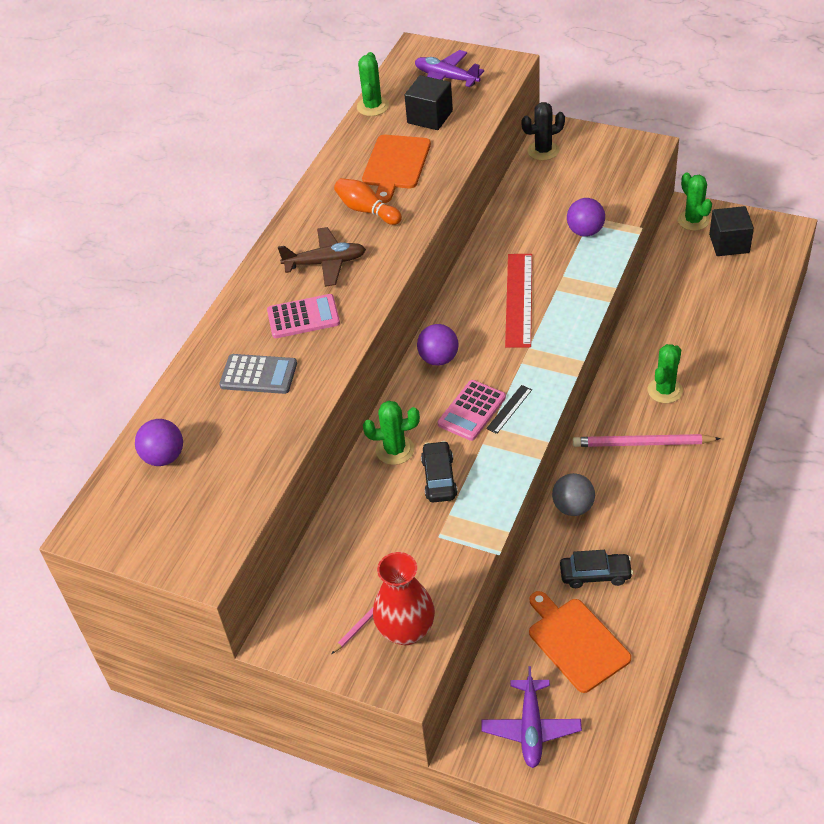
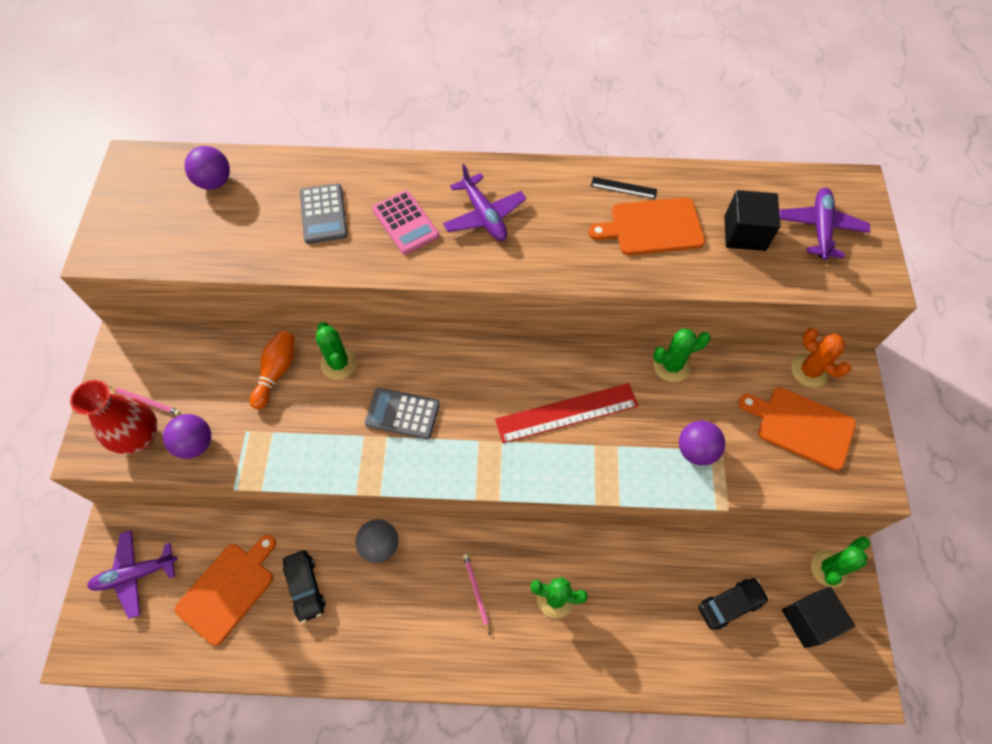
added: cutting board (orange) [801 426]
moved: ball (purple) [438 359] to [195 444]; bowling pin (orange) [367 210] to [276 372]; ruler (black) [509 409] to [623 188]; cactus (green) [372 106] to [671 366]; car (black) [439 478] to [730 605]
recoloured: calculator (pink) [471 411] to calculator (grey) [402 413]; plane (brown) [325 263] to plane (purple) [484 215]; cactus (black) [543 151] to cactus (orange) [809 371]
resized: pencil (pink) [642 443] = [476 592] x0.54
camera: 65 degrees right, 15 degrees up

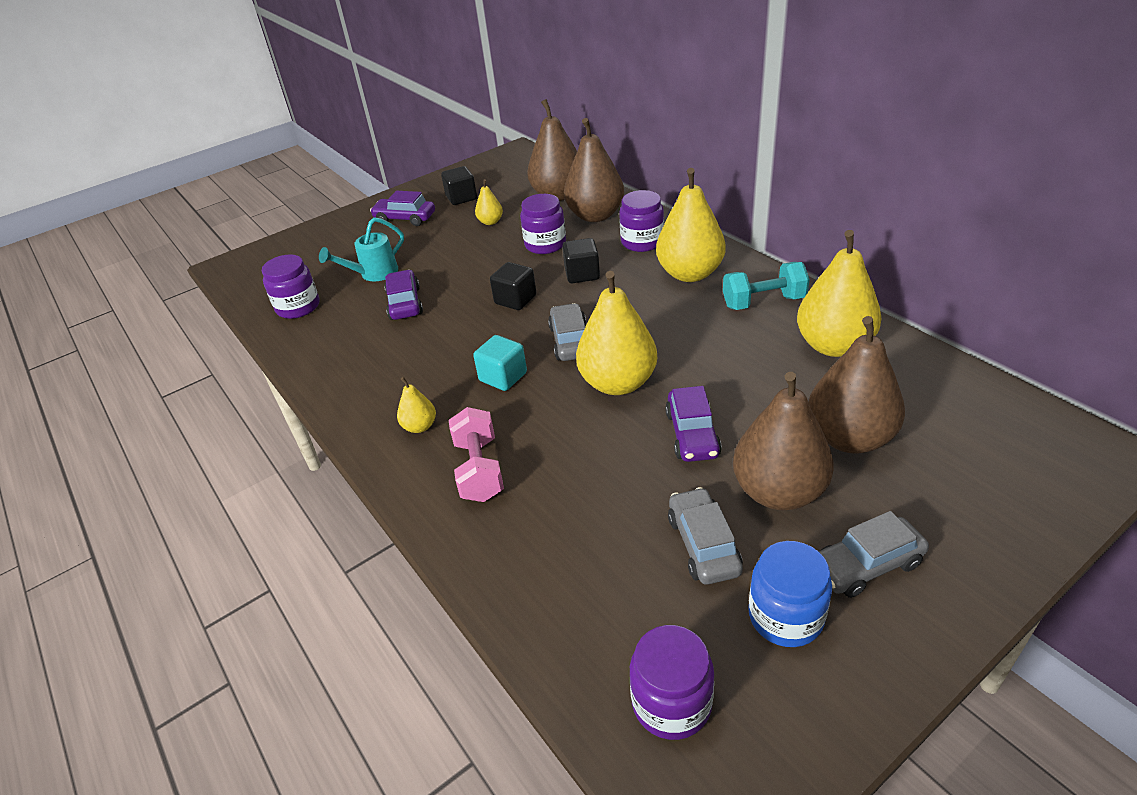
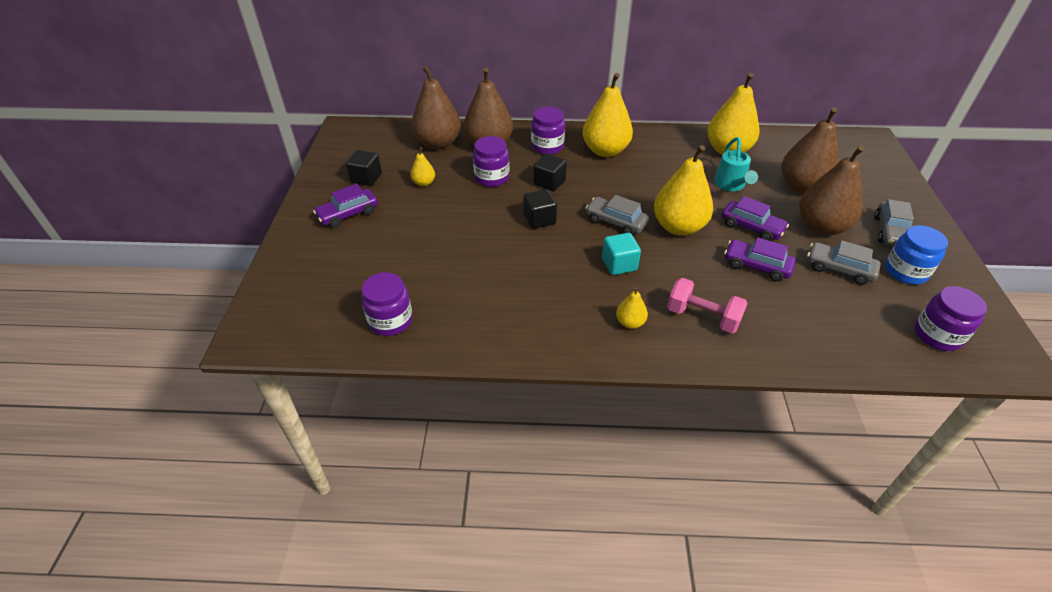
removed: dumbbell (turquoise) [763 302]
moved: watering can (turquoise) [374 274] to [731 185]; car (purple) [405 303] to [756 266]
camera: 55 degrees left, 5 degrees up

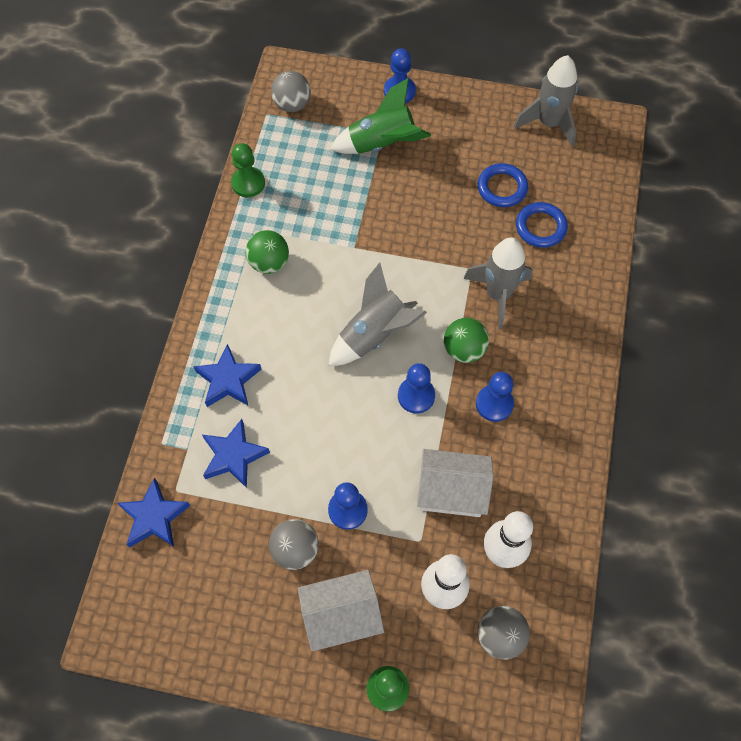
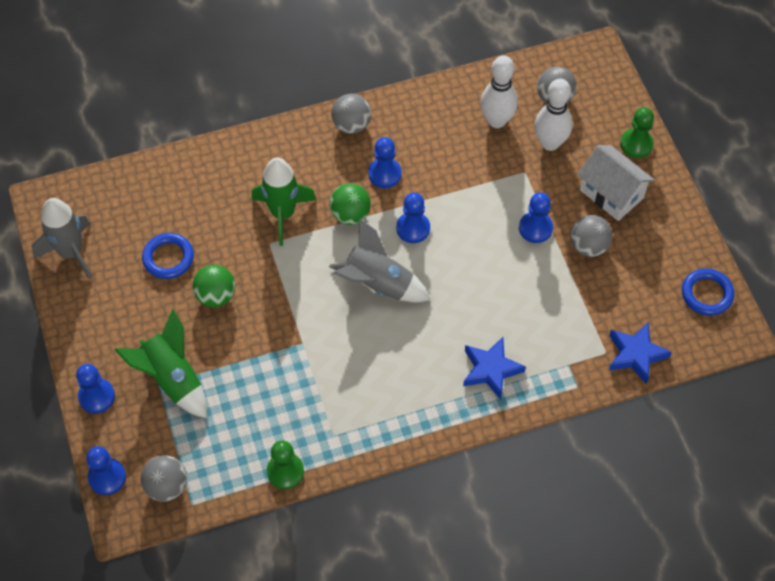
removed: star (blue) [233 456]; house (white) [451 491]
added: pawn (blue) [107 477]; ball (grey) [351 125]
moved: ball (green) [269 263] to [216 296]; ring (blue) [540 227] to [707 294]
recoloured: rocket (grey) [498 294] to rocket (green) [283 214]
camera: 120 degrees left, 5 degrees down

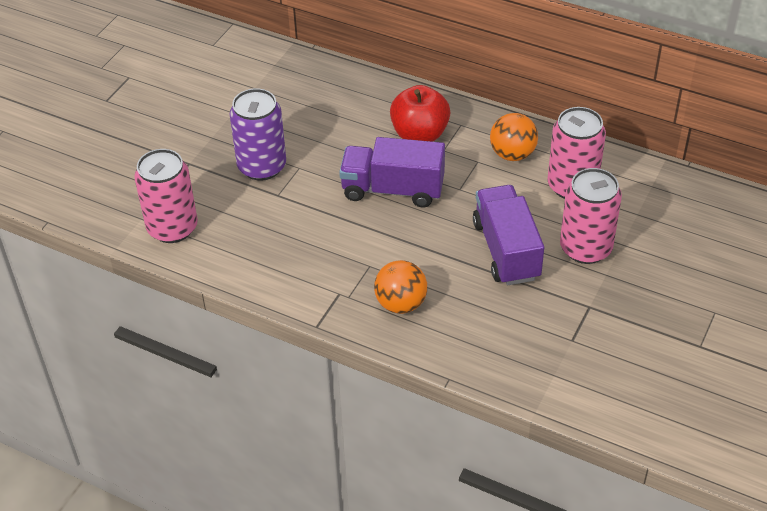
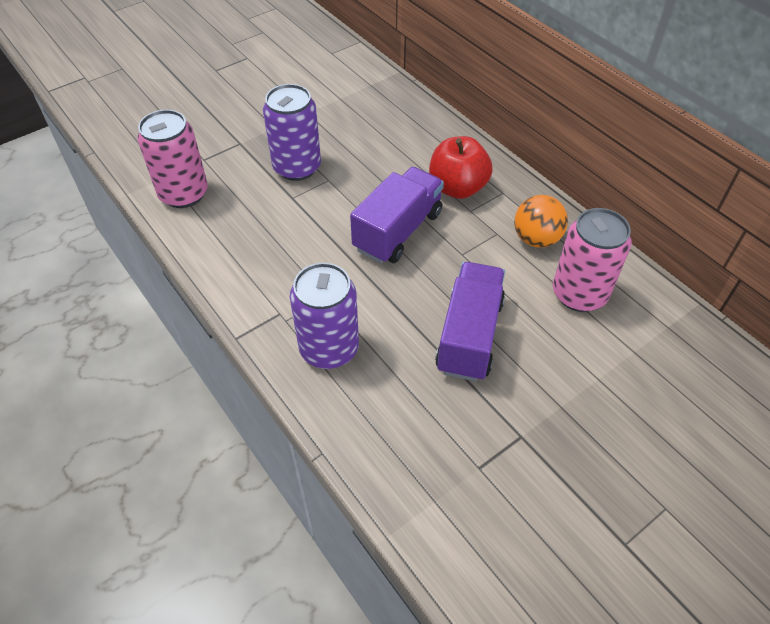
removed: can (pink) [585 248]
replaced: ball (orange) [400 304] to can (purple) [329 348]
turned: truck (purple) [393 189] = [398 231] 90 degrees clockwise
camera: 25 degrees right, 5 degrees up

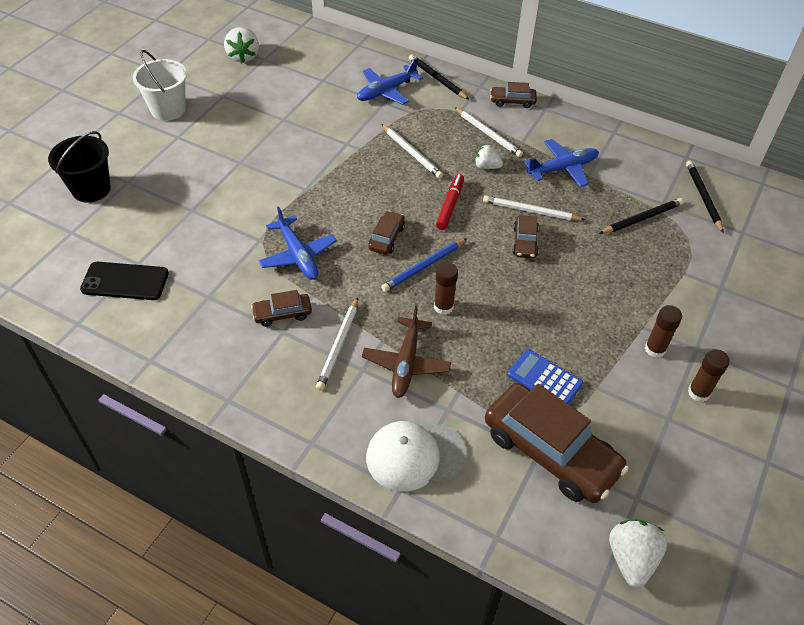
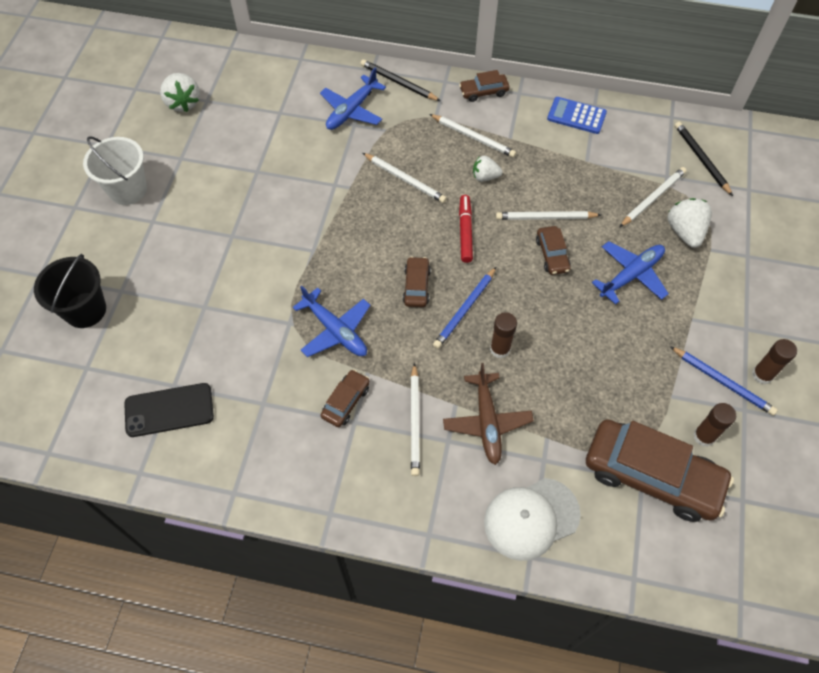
added: pencil (blue) [722 382]
moved: calculator (blue) [544 379] to [576 116]; plane (blue) [562 168] to [631 275]; strawberry (white) [631 559] to [684 232]; glue stick (brown) [655 349] to [704 436]
recoloured: pencil (black) [642 218] to pencil (white) [652 198]
turned: car (brown) [282 314] = [346 402] 150 degrees clockwise
camera: 15 degrees left, 10 degrees up

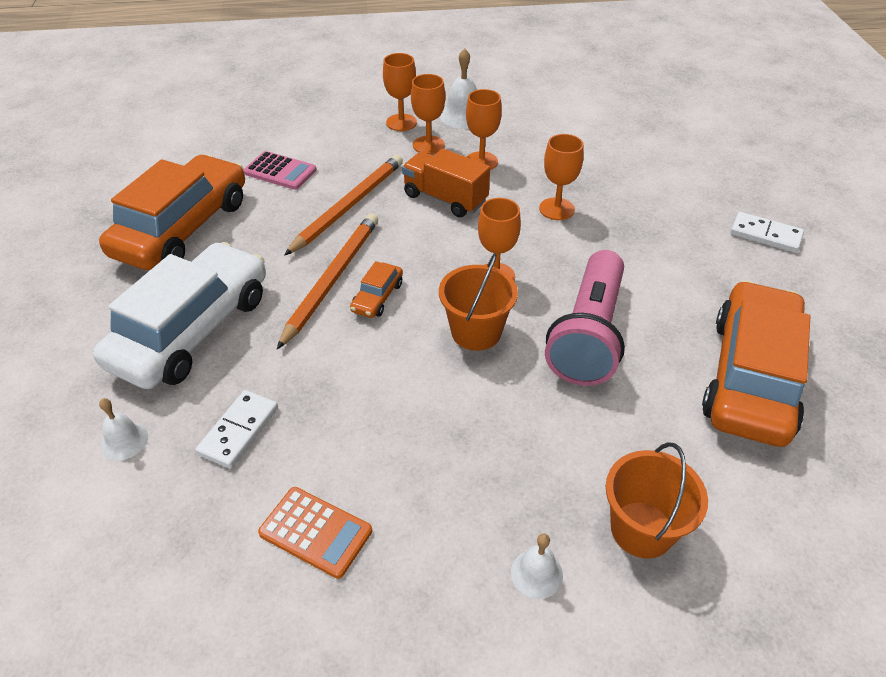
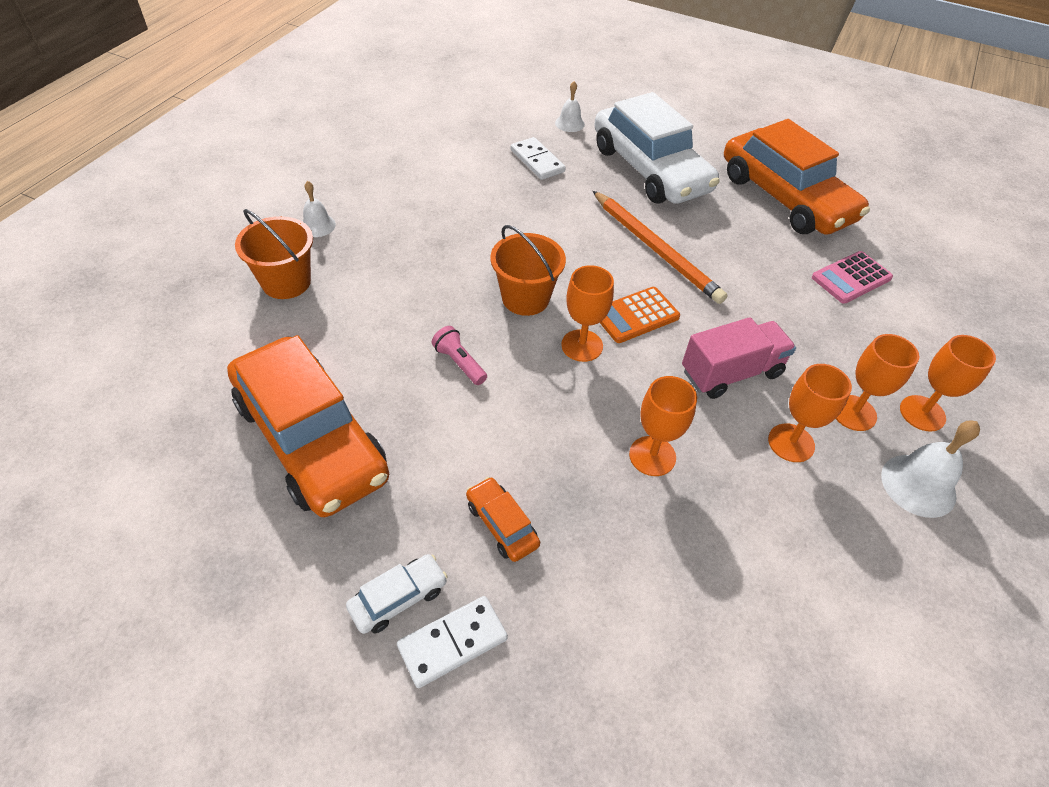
removed: pencil (orange) [348 206]
added: car (white) [398 598]
moved: car (orange) [377 297] to [502 524]; calculator (orange) [316 532] to [636 315]
recoloured: truck (orange) [445 199] to truck (pink) [731 373]
resized: flashlight (pink) [588 335] = [459 363] x0.40
camera: 120 degrees right, 5 degrees up

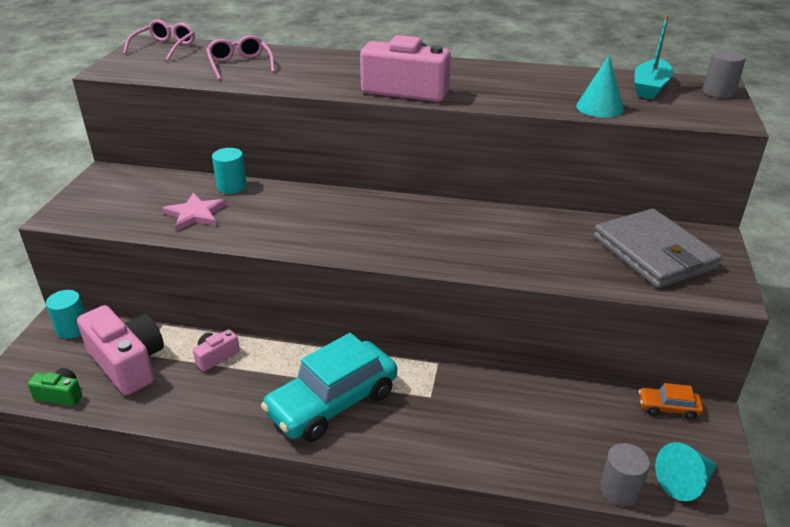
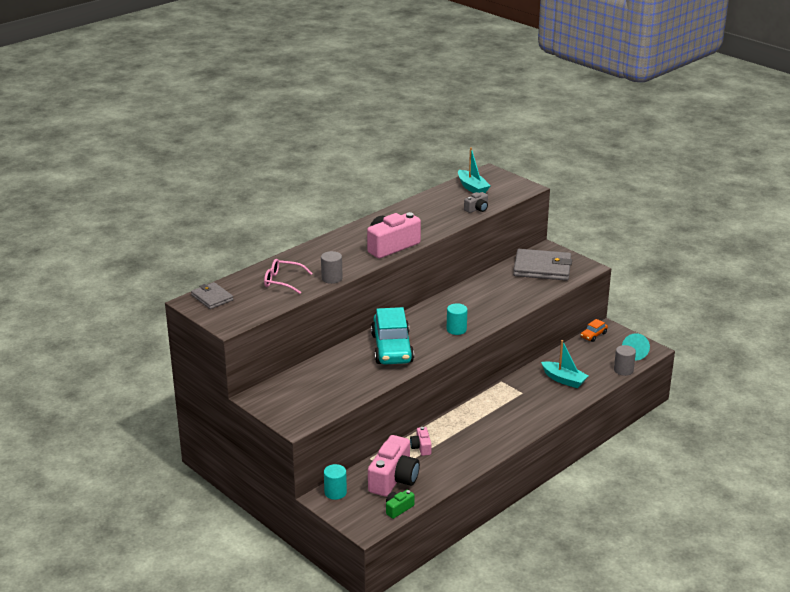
removed: star (pink) [195 214]
added: boat (turquoise) [564 380]
moved: cylinder (grey) [718 92] to [332 278]; car (turquoise) [332 402] to [392 348]; cylinder (turquoise) [232 186] to [456 329]
replaced: glasses (pink) [165 47] to wallet (grey) [212 298]; cone (turquoise) [599 107] to camera (grey) [477 209]
turned: camera (pink) [128 363] = [394 479] 120 degrees clockwise
camera: 55 degrees left, 5 degrees down

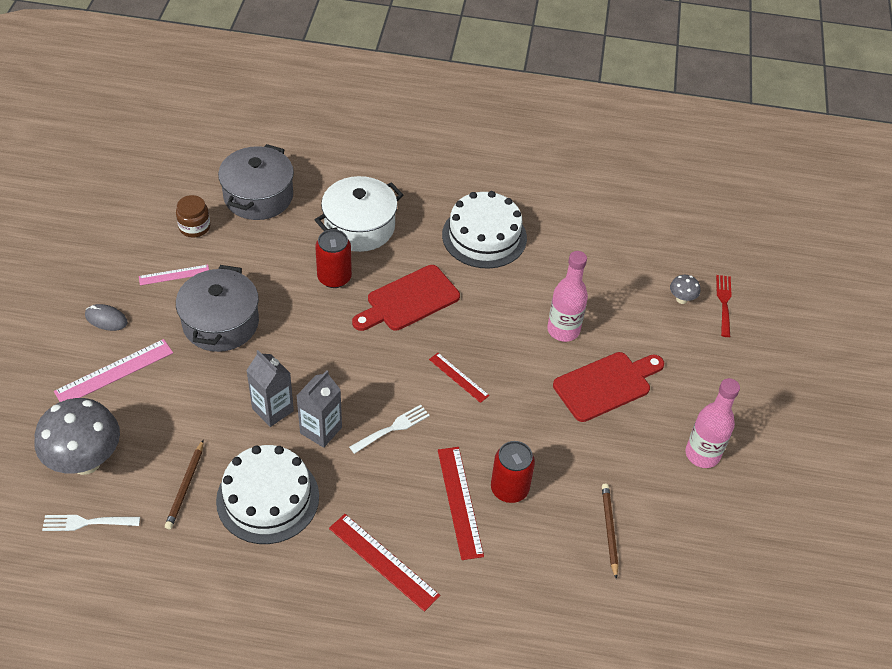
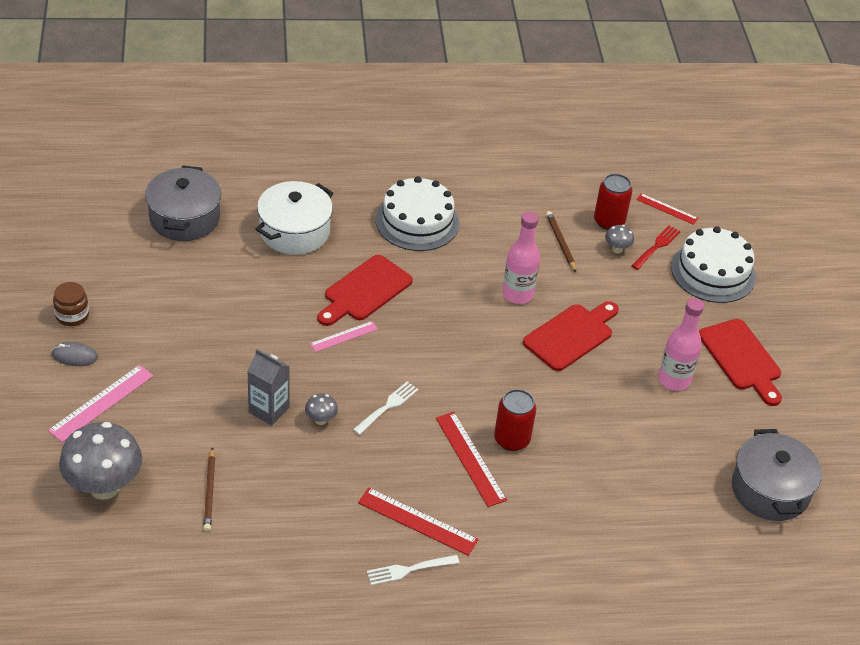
added: cutting board (red) [741 358]
moved: jar (brown) [194 227] to [72 315]; ruler (pink) [174 275] to [344 336]; fork (white) [88 522] to [409 569]; pencil (brown) [609 530] to [560 243]; can (red) [334 278] to [609 221]; ruler (red) [458 377] to [667 209]; cake (white) [268 498] to [713 272]; pot (grey) [221 323] to [770 490]
replaced: carton (grey) [321 430] to mushroom (grey) [321 420]
turned: fork (red) [724 303] = [656 247] 45 degrees clockwise
camera: 15 degrees left, 5 degrees down

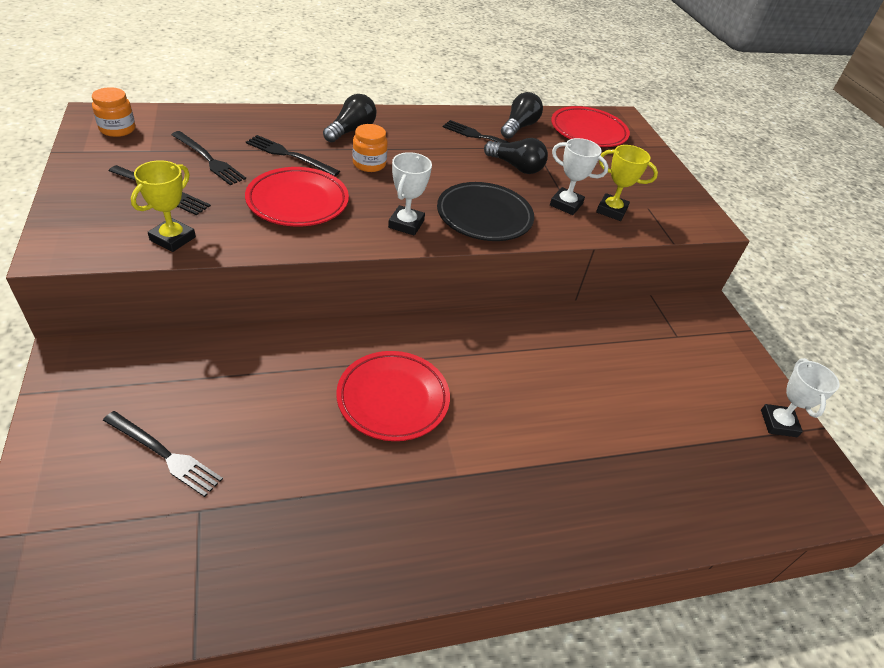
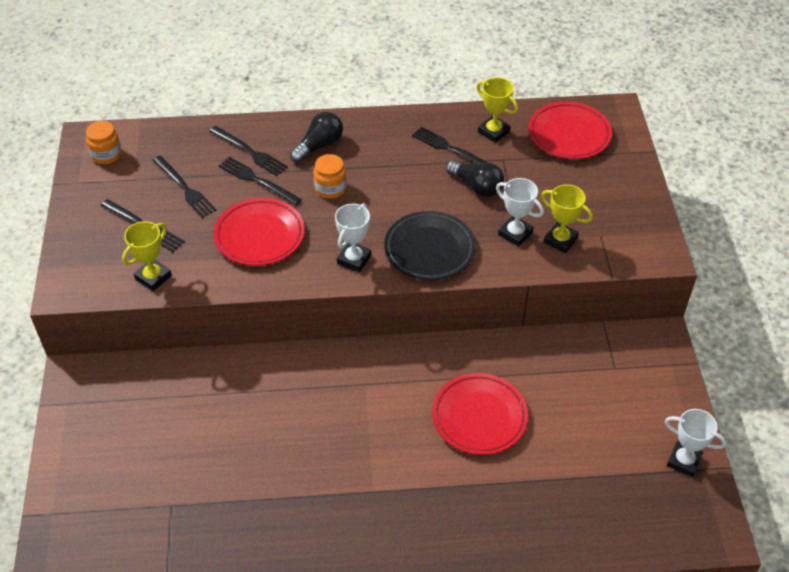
moved: fork (black) [164 454] to [250 152]; plate (red) [393 399] to [479 417]
replaced: light bulb (black) [519 127] to trophy (yellow) [493 132]
turned: trophy (white) [778 423] = [684 461] 75 degrees counterclockwise
camera: 15 degrees right, 5 degrees up

